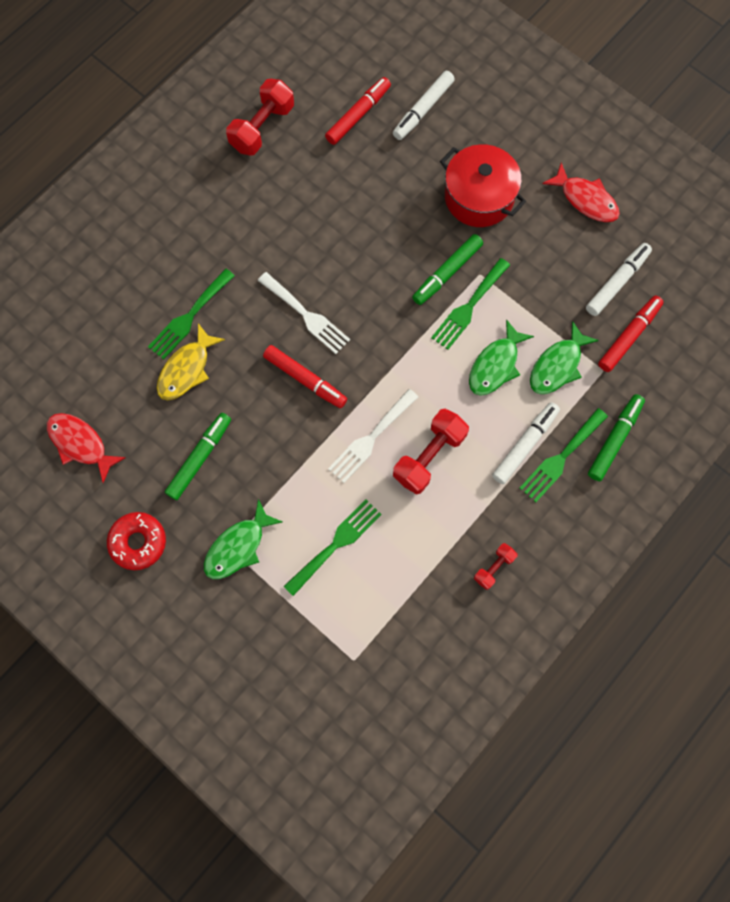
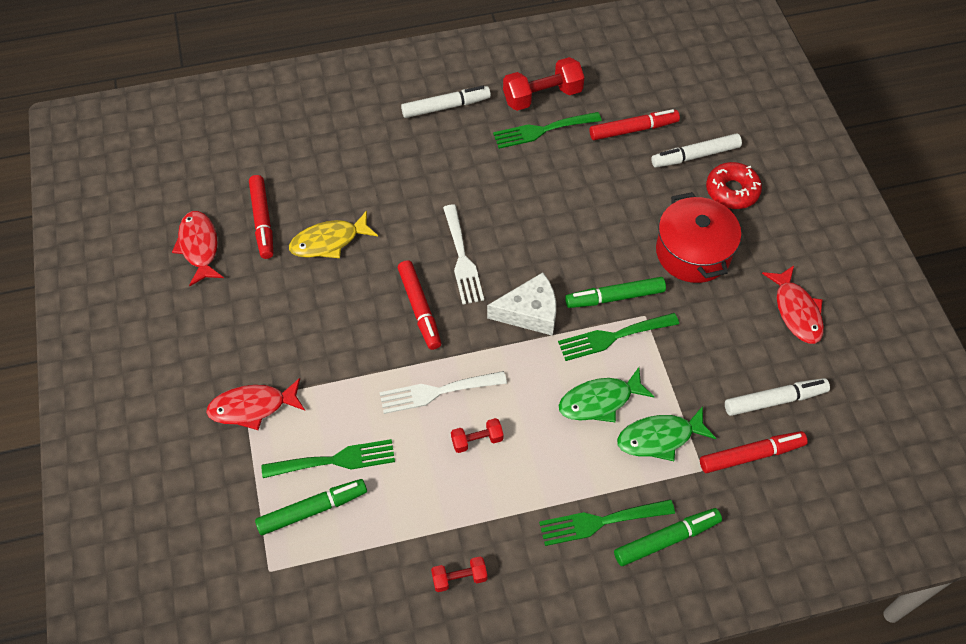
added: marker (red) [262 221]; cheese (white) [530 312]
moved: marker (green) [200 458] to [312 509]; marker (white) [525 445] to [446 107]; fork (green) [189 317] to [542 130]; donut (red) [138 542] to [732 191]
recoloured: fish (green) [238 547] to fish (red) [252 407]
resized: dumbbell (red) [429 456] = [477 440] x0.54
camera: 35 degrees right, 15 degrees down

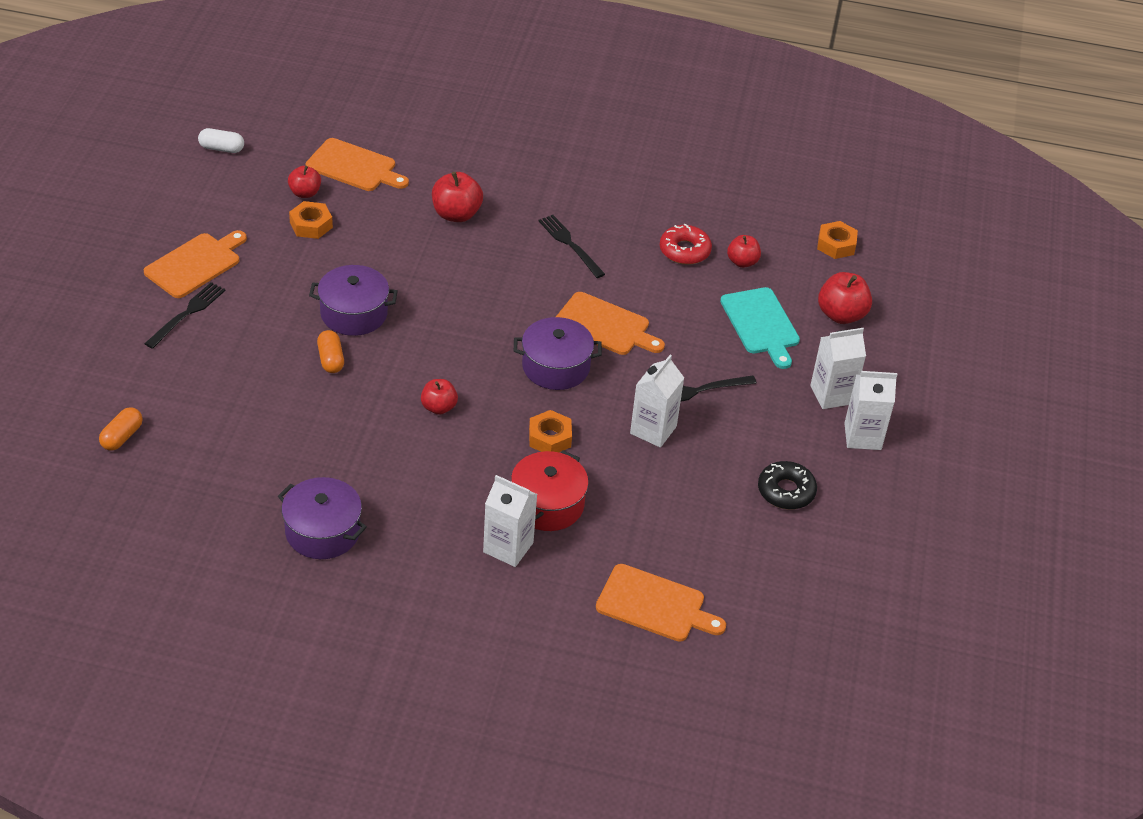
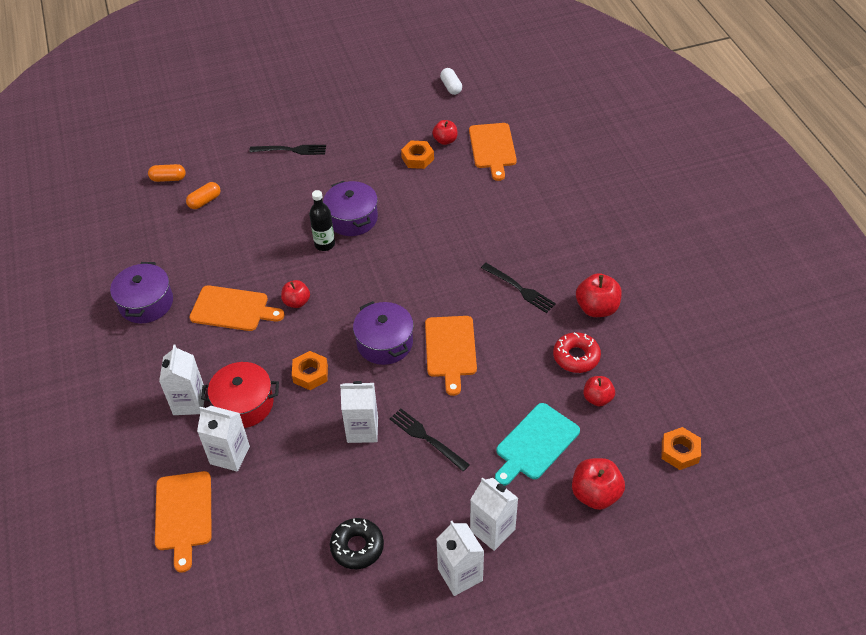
added: carton (white) [230 455]; bottle (black) [324 244]
moved: capsule (orange) [331 359] to [205 201]; cutting board (orange) [195 264] to [232 309]; apple (red) [456 214] to [597 308]
turned: fork (black) [570 244] = [519 289] 105 degrees clockwise
camera: 65 degrees right, 5 degrees up

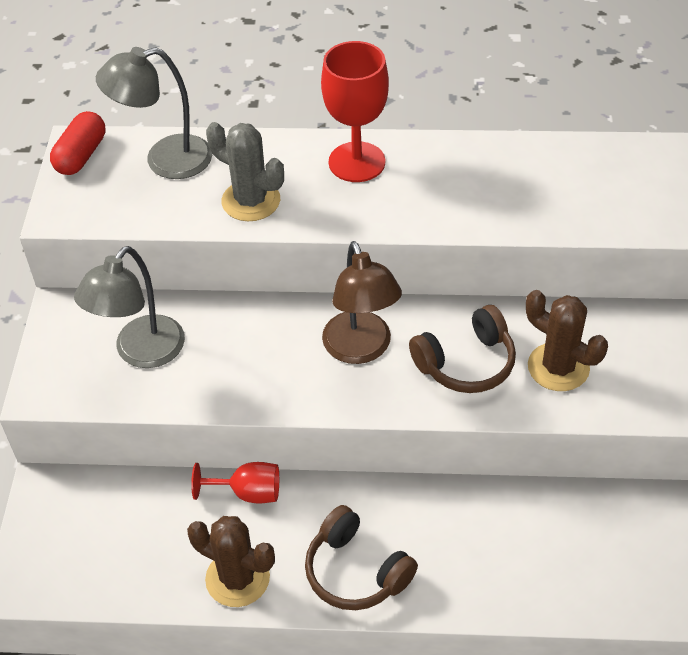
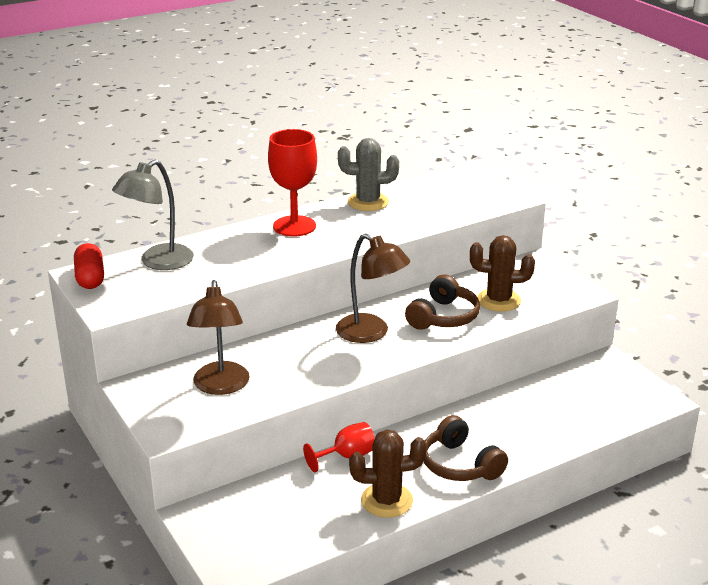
moved: cactus (grey) [251 201] to [368 202]
recoloured: lamp (grey) [141 353] to lamp (brown) [220 386]
turned: headphones (brown) [356 571] = [460 465] 45 degrees clockwise
camera: 35 degrees left, 20 degrees down

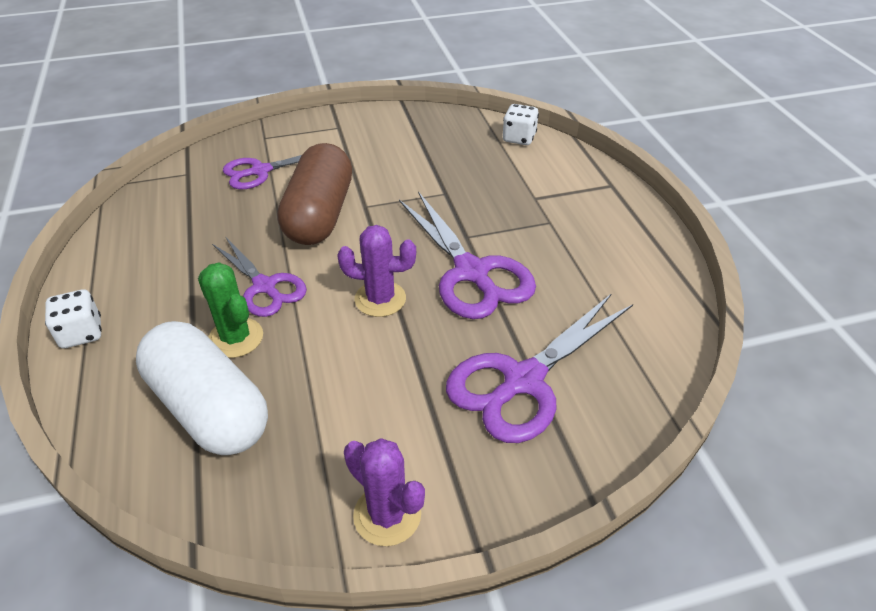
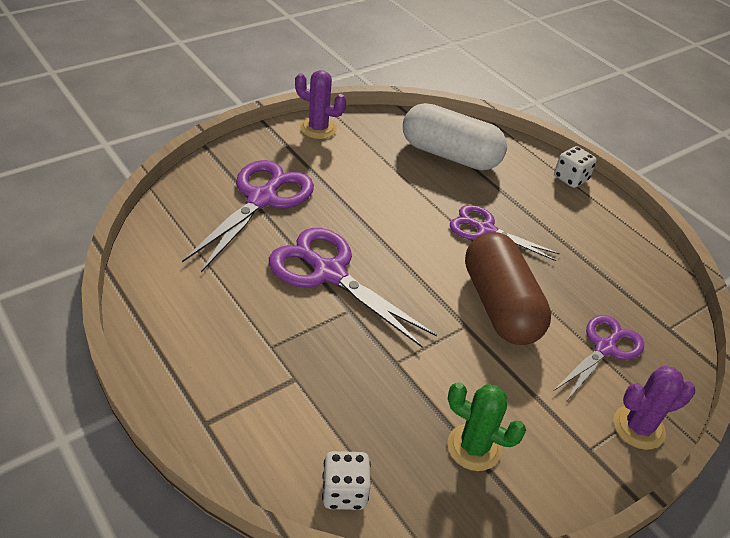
moved: cactus (green) [236 338] to [474 447]; cactus (purple) [380 299] to [638 427]
camera: 155 degrees right, 0 degrees up

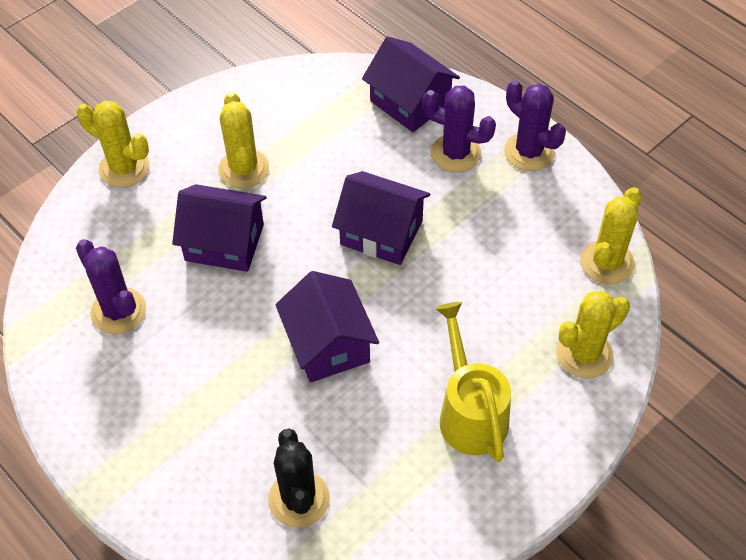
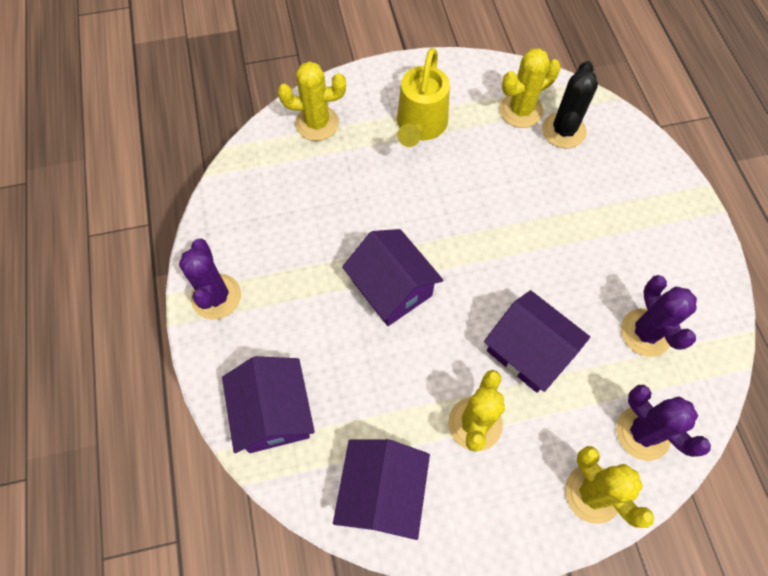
moved: house (purple) [328 344] to [382 493]; cactus (yellow) [607 262] to [520 111]; cactus (purple) [455 153] to [642 433]
camera: 150 degrees left, 10 degrees up

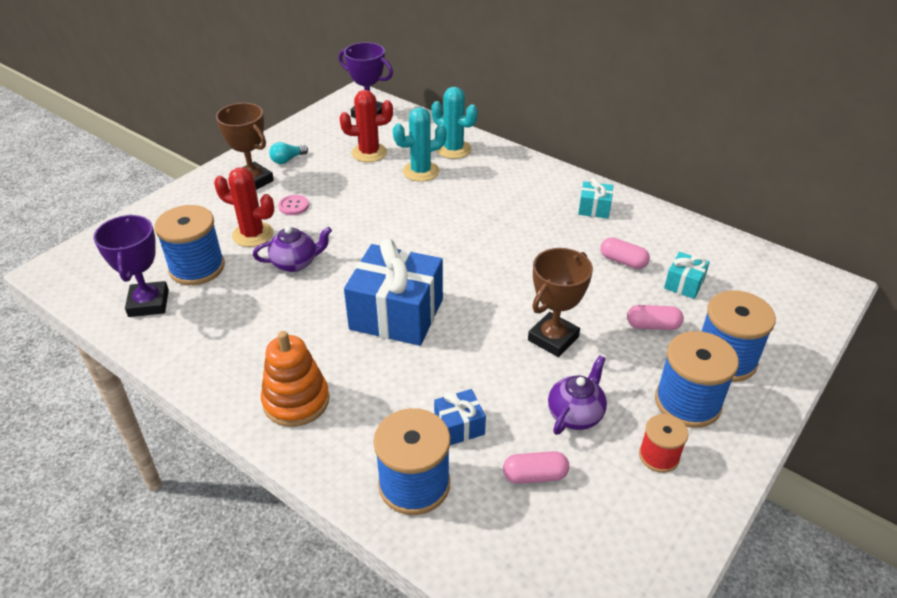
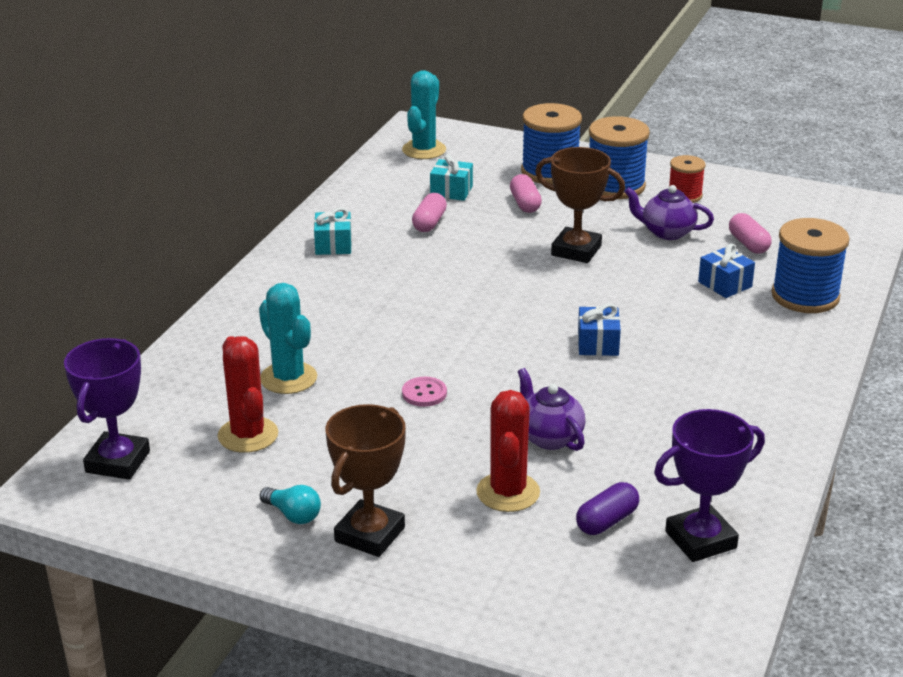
removed: stacking toy (orange) [296 401]
moved: cactus (turquoise) [453 149] to [424 150]; button (pink) [293 206] to [424 393]
replaced: spool (blue) [197 268] to capsule (purple) [607 521]
resized: gift (blue) [396 314] = [598 344] x0.46
camera: 105 degrees left, 10 degrees down

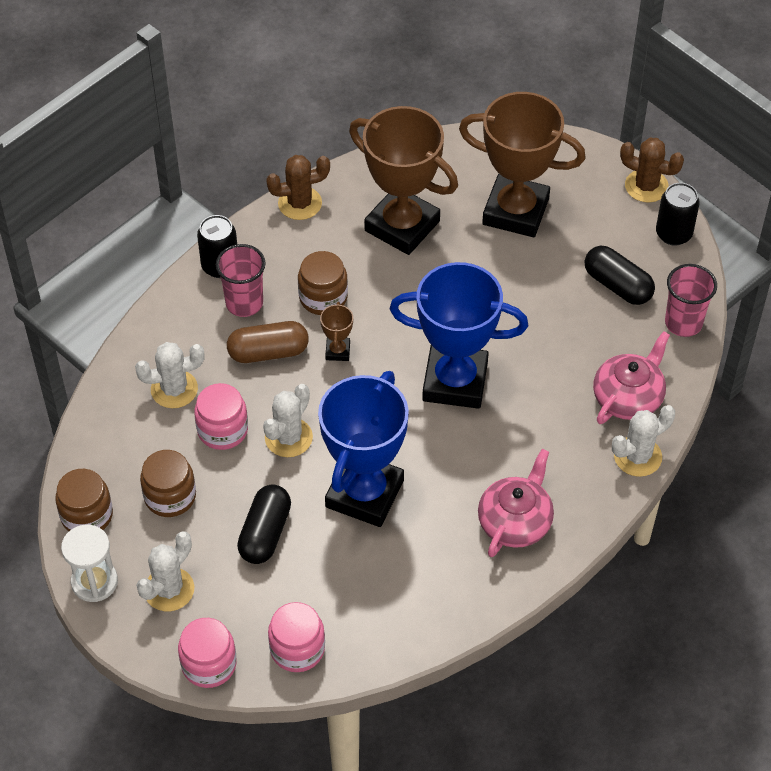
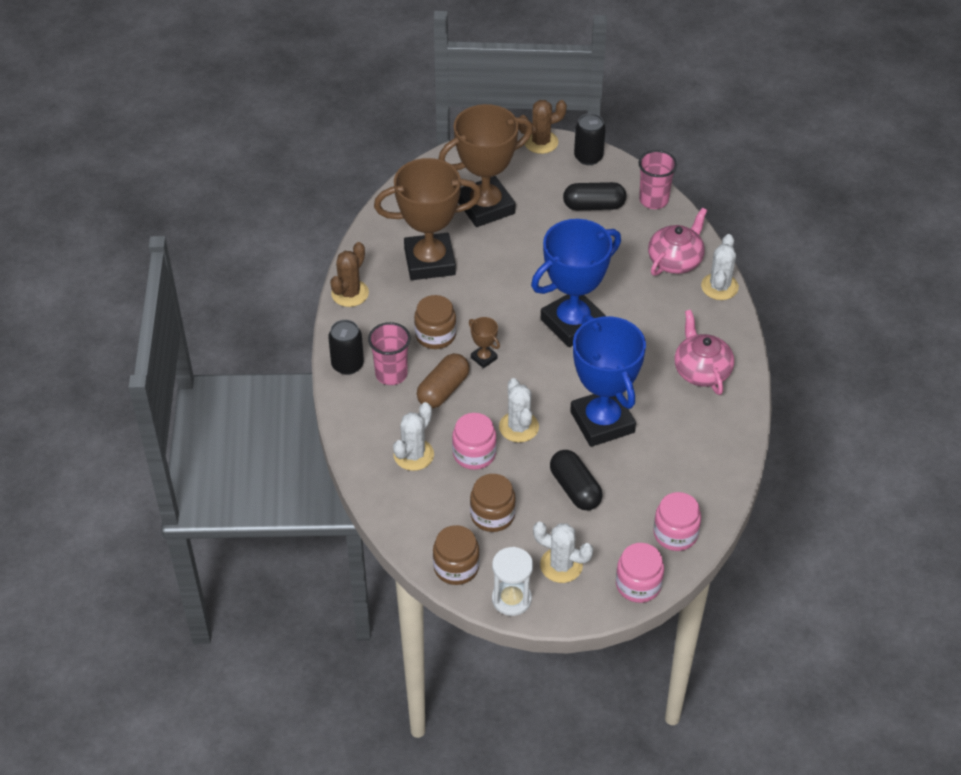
turned: cactus (white) [169 589] = [561 565] 60 degrees counterclockwise; teapot (pink) [628 397] = [675 260] 45 degrees clockwise
camera: 45 degrees left, 5 degrees down

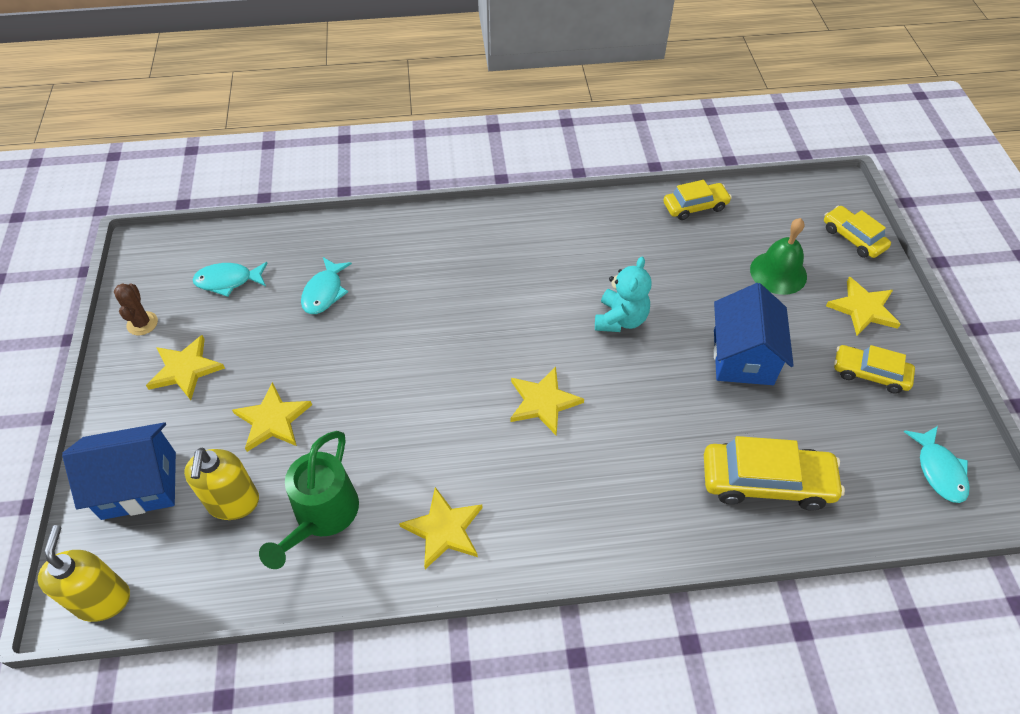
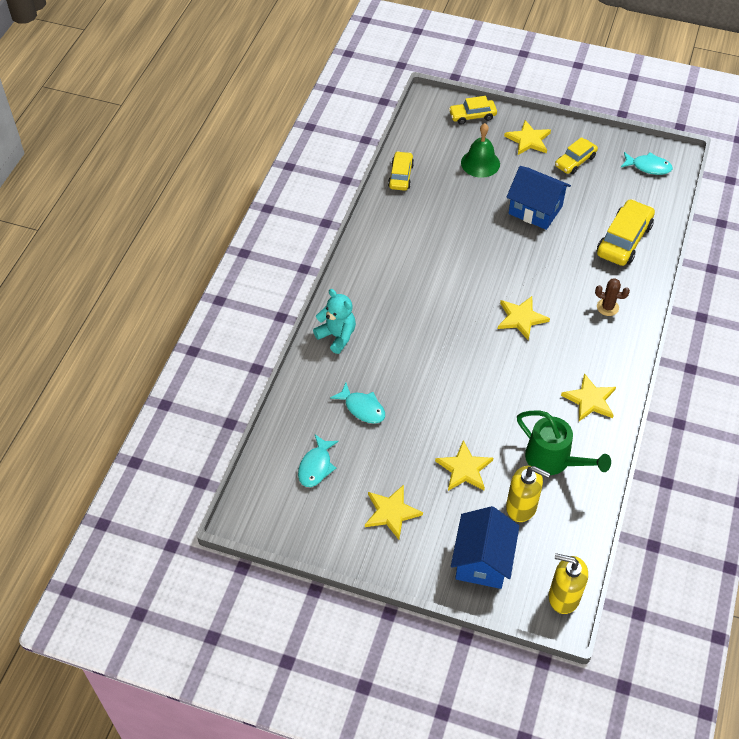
moved: teddy bear (turquoise) [620 319] to [337 336]; cactus (brown) [142 323] to [607 307]
camera: 65 degrees left, 0 degrees up

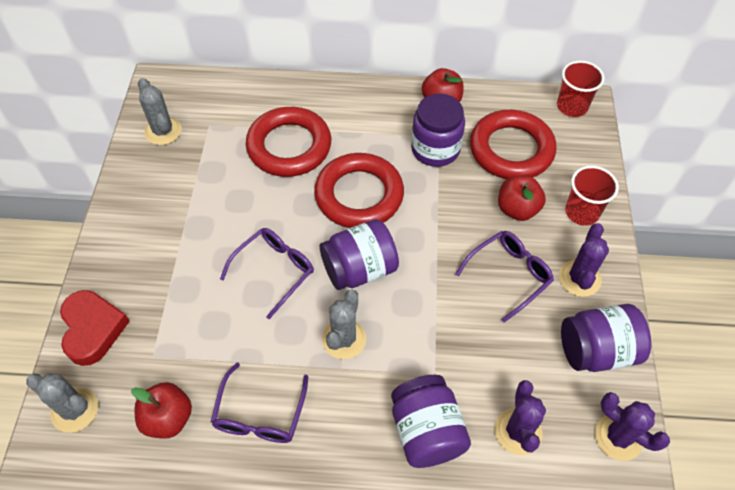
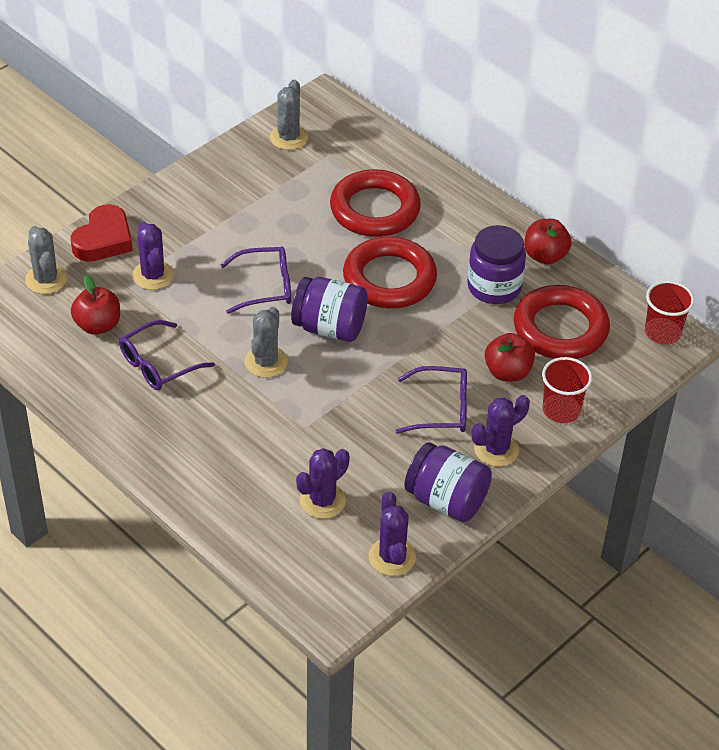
removed: jar (purple) [426 431]
added: cactus (purple) [153 275]
turned: cactus (grey) [344 339] = [266 362] 45 degrees counterclockwise
camera: 40 degrees right, 10 degrees down

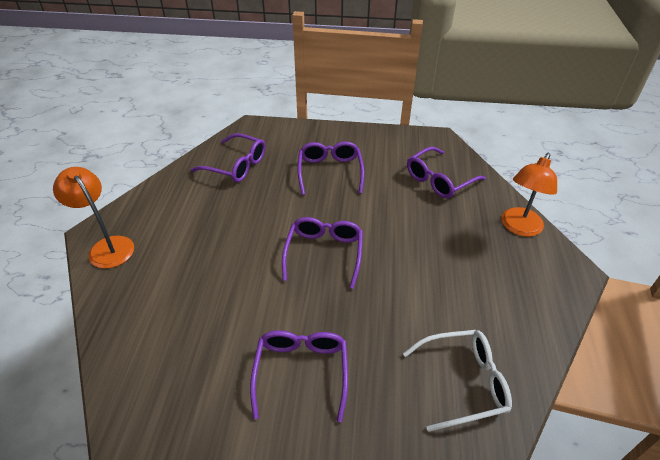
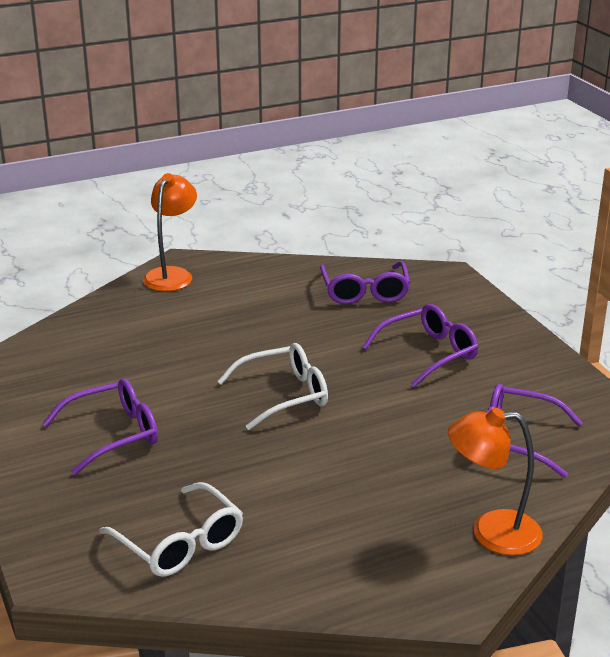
recoloured: glasses (purple) [324 253] to glasses (white) [284 395]
camera: 60 degrees right, 15 degrees down

